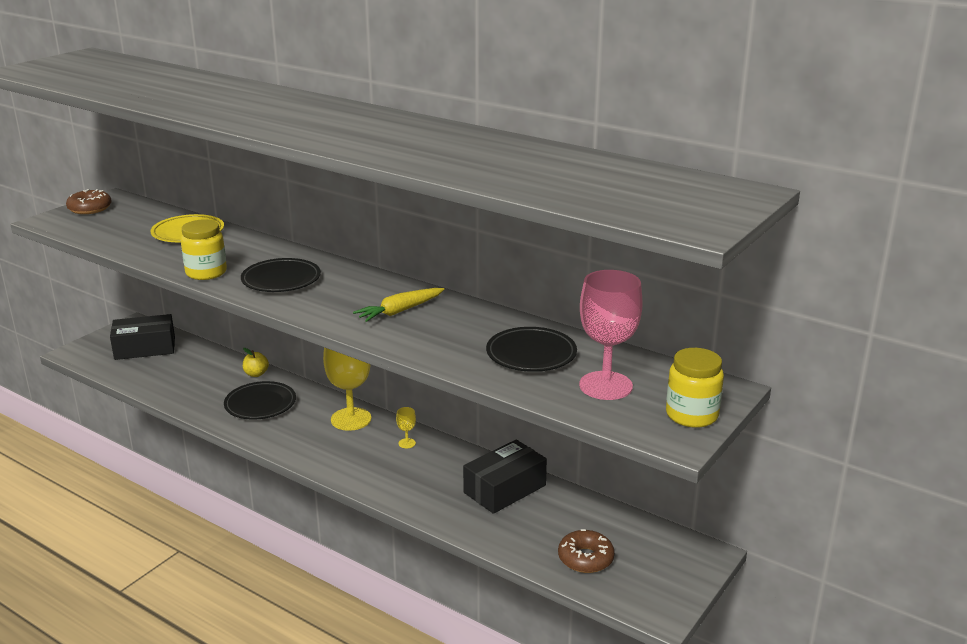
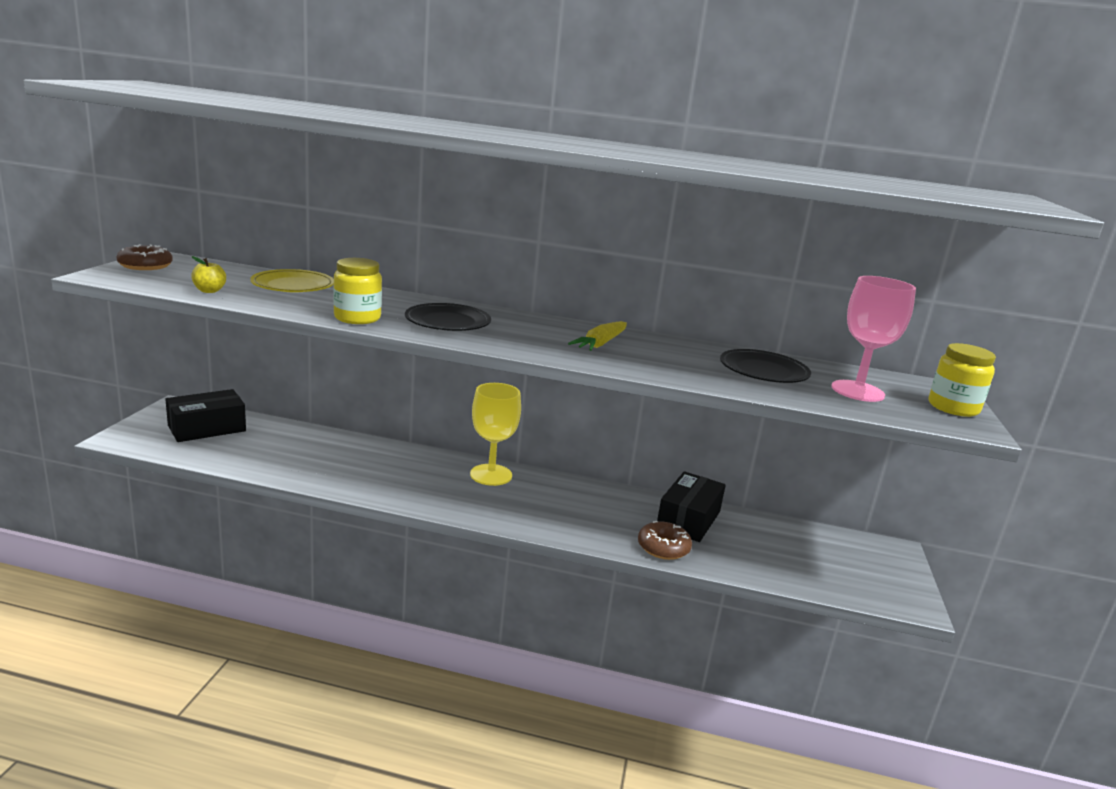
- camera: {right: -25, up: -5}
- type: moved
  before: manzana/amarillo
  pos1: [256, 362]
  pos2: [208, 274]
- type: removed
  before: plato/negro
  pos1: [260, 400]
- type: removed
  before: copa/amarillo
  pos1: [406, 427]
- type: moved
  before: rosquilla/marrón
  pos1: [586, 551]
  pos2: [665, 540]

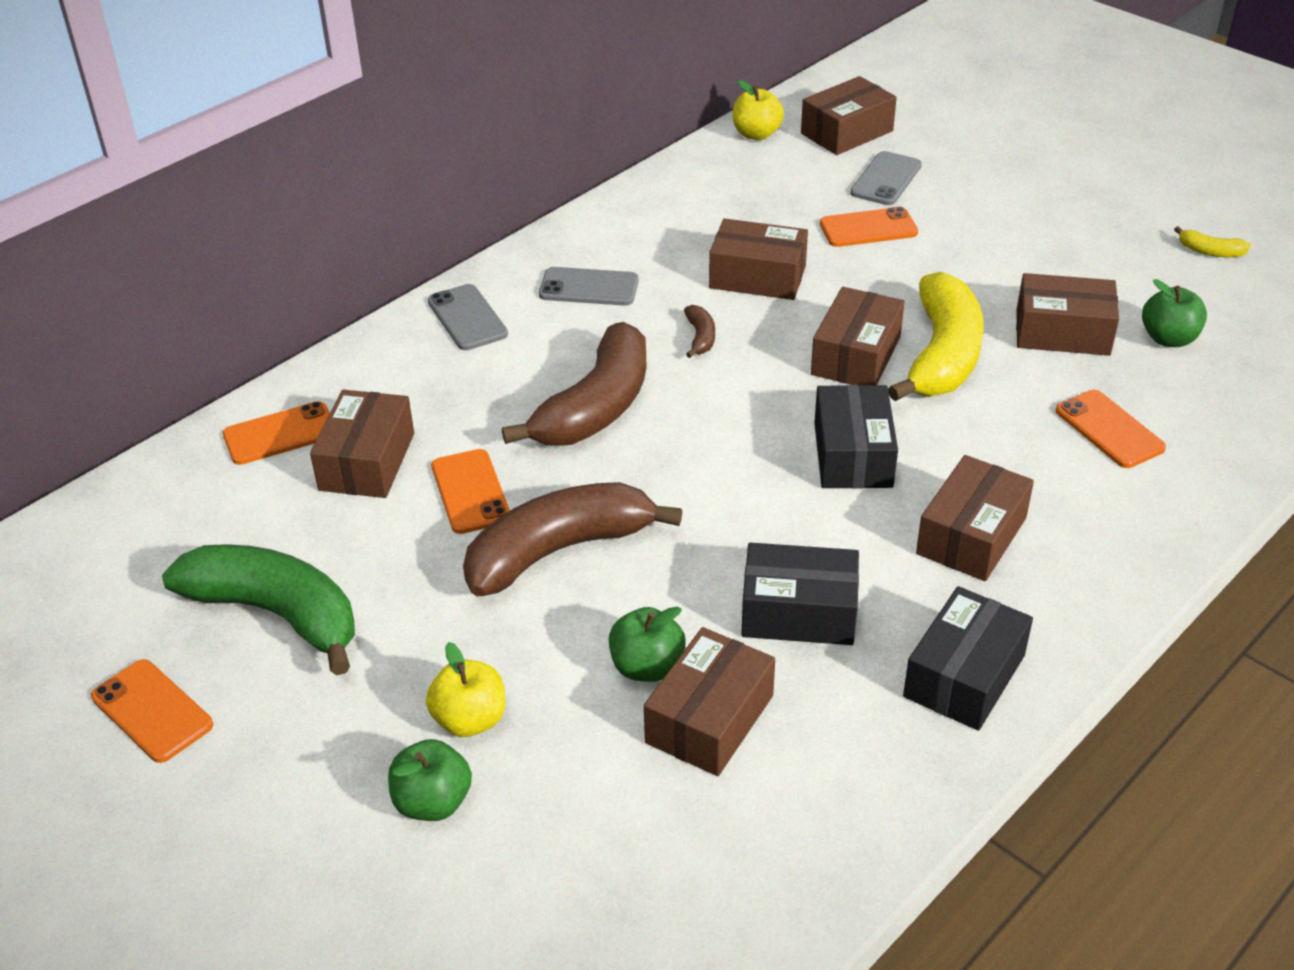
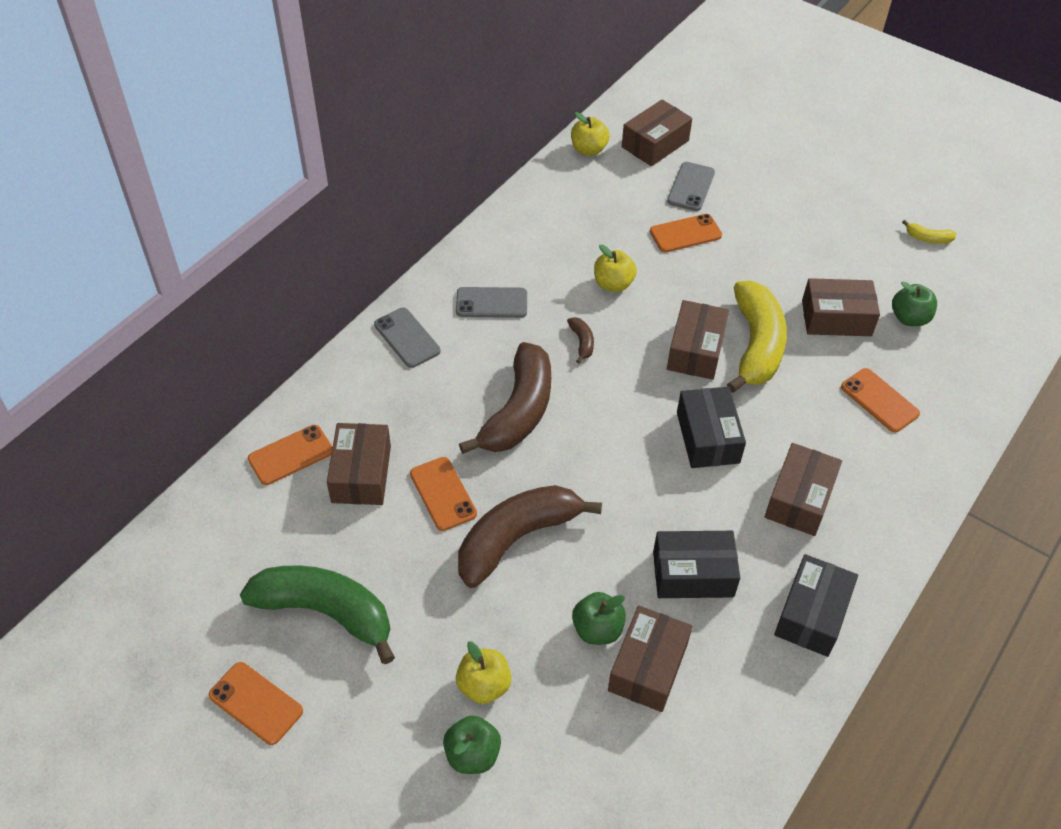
- camera: {right: -10, up: 10}
- type: replaced
  before: caja/marrón
  after: manzana/amarillo
  pos1: [758, 259]
  pos2: [615, 268]

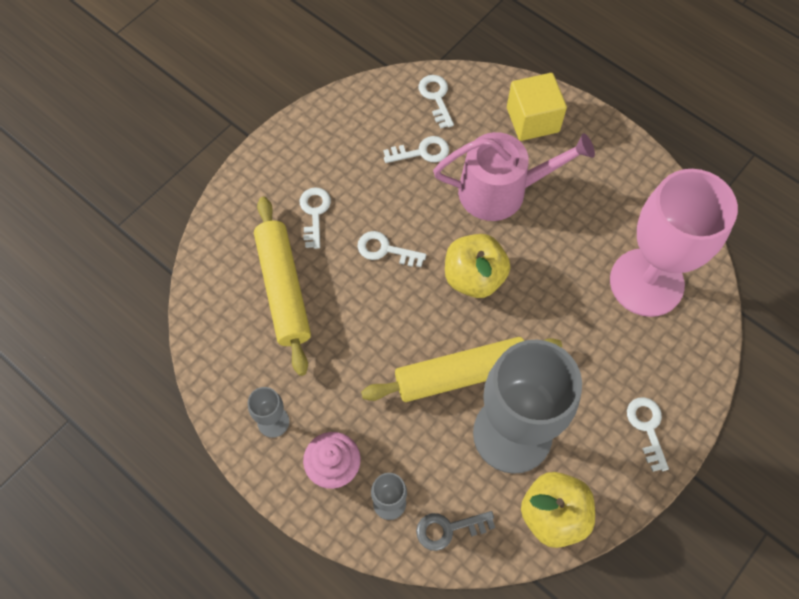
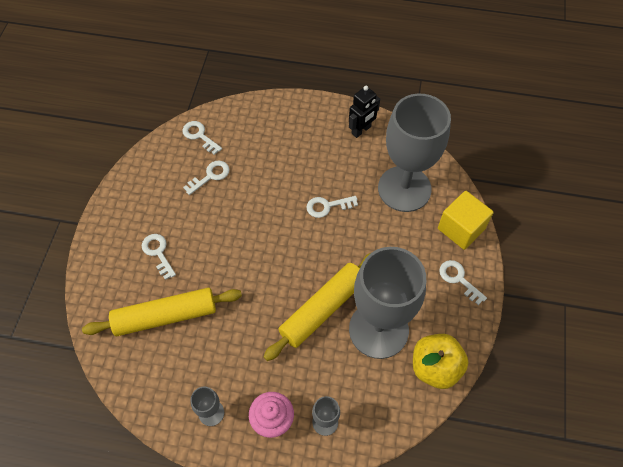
- camera: {right: -30, up: -5}
- type: moved
  before: cubo/amarillo
  pos1: [537, 107]
  pos2: [466, 220]
- type: removed
  before: regadera/rosa
  pos1: [514, 176]
- type: recoloured
  before: copa/rosa
  after: copa/gris
  pos1: [674, 243]
  pos2: [414, 153]
- type: turned
  before: rodillo/amarillo
  pos1: [282, 286]
  pos2: [162, 312]
  turn: -60
- type: moved
  before: llave/blanco
  pos1: [391, 249]
  pos2: [332, 207]
- type: removed
  before: manzana/amarillo
  pos1: [477, 266]
- type: removed
  before: llave/gris
  pos1: [455, 531]
- type: added
  after: robot/negro
  pos2: [364, 112]

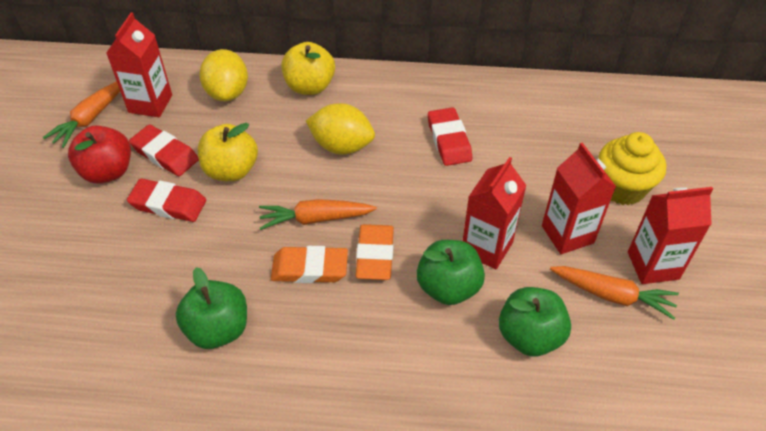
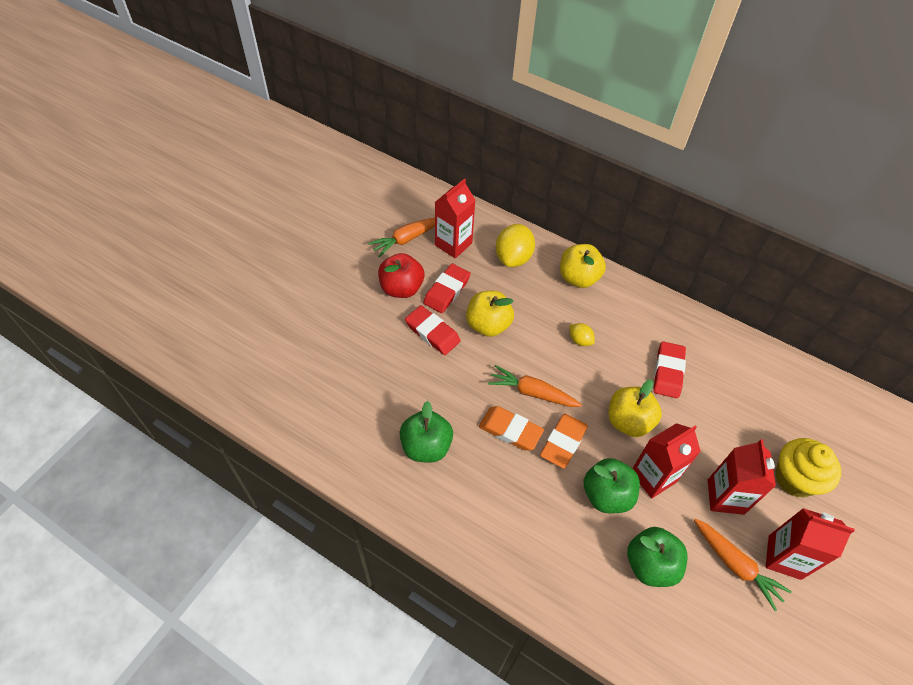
- camera: {right: 25, up: 5}
- type: resized
  before: limón/amarillo
  pos1: [340, 128]
  pos2: [582, 334]
  scale: 0.52
- type: turned
  before: goma de borrar/rojo
  pos1: [164, 150]
  pos2: [447, 288]
  turn: 60
- type: added
  after: manzana/amarillo
  pos2: [635, 408]

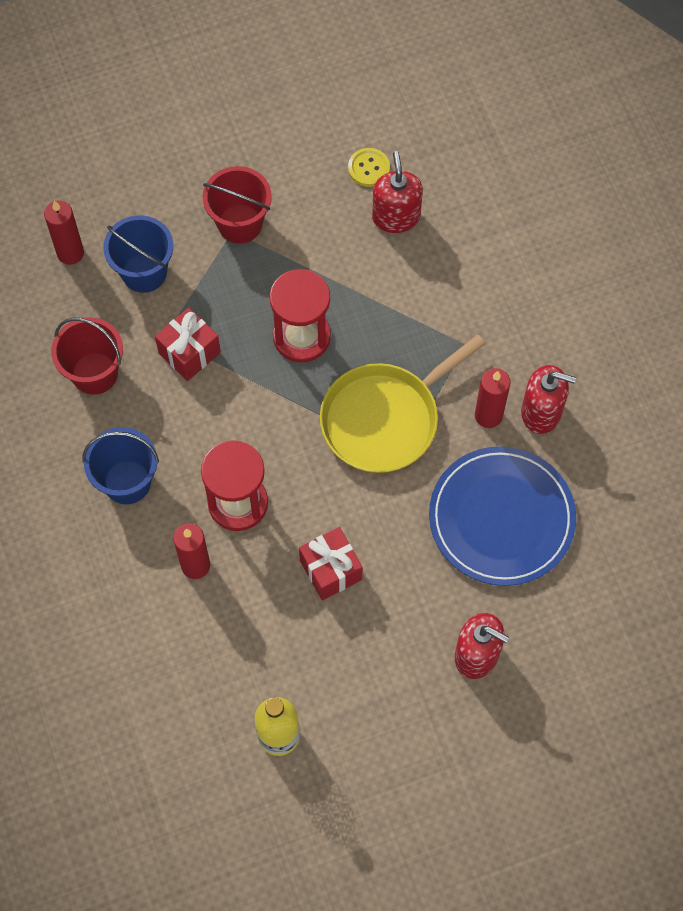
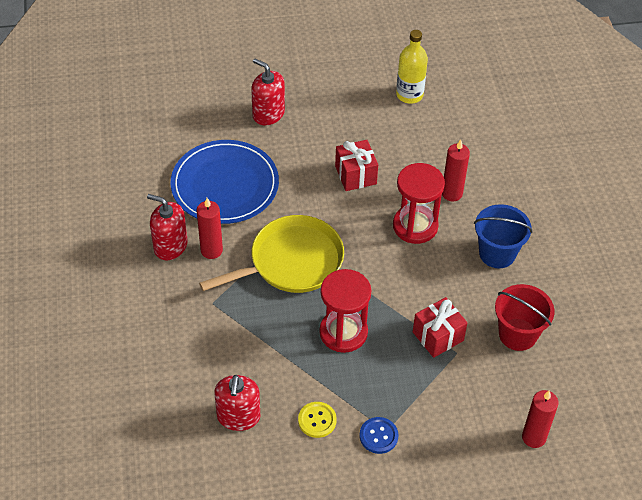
- camera: {right: -170, up: -15}
- type: moved
  before: botón/amarillo
  pos1: [369, 167]
  pos2: [317, 420]
- type: replaced
  before: balde/rojo
  after: botón/azul
  pos1: [237, 205]
  pos2: [379, 435]
- type: removed
  before: balde/azul
  pos1: [138, 254]

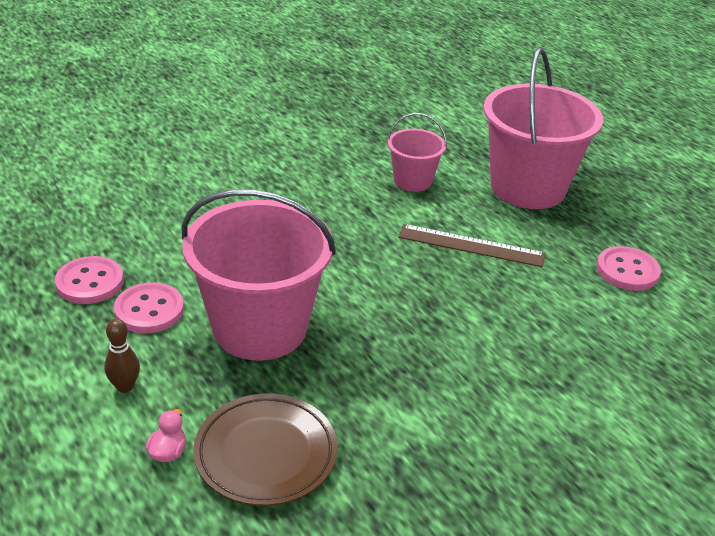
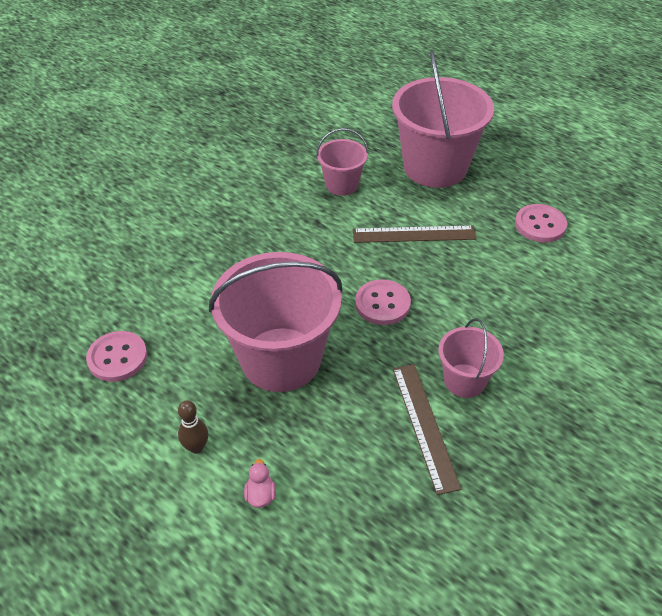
- camera: {right: -15, up: 10}
- type: moved
  before: botón/rosa
  pos1: [149, 307]
  pos2: [383, 302]
- type: removed
  before: plato/marrón
  pos1: [265, 449]
- type: added
  after: balde/rosa
  pos2: [471, 358]
- type: added
  after: regla/marrón
  pos2: [427, 429]

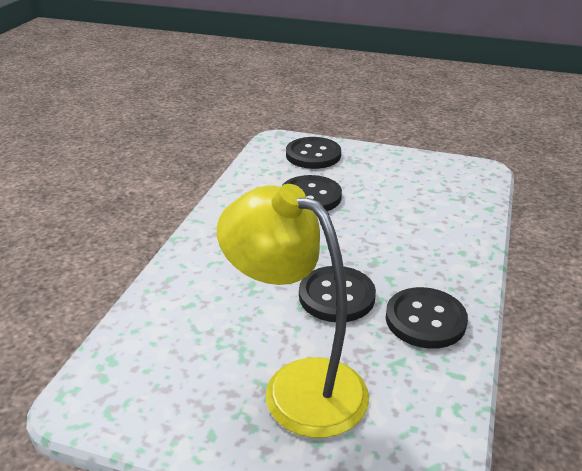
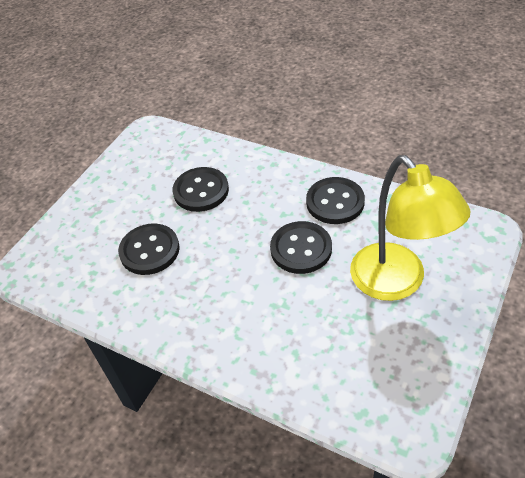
- camera: {right: -75, up: 15}
- type: moved
  before: botón/negro
  pos1: [313, 153]
  pos2: [201, 189]
- type: turned
  before: lámpara/amarillo
  pos1: [293, 311]
  pos2: [410, 228]
  turn: -75

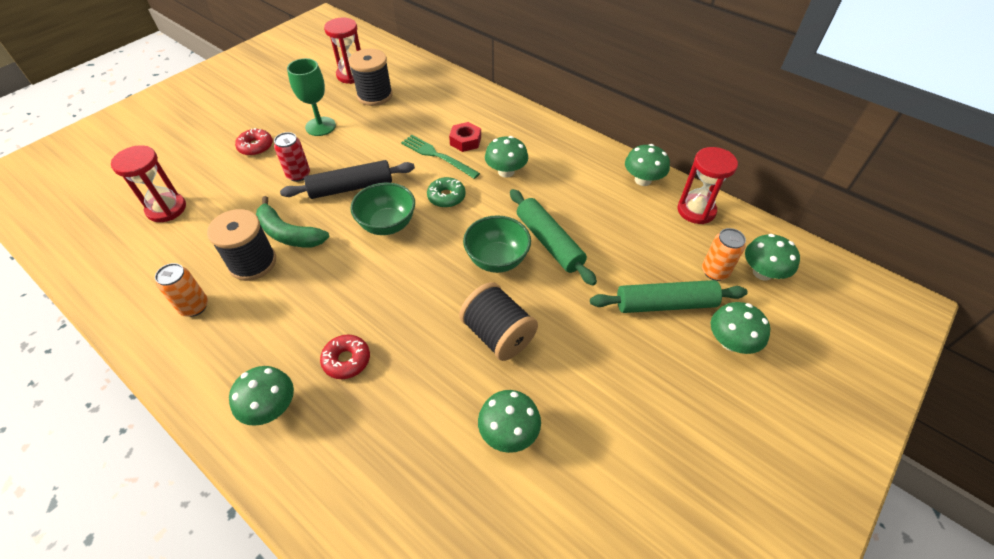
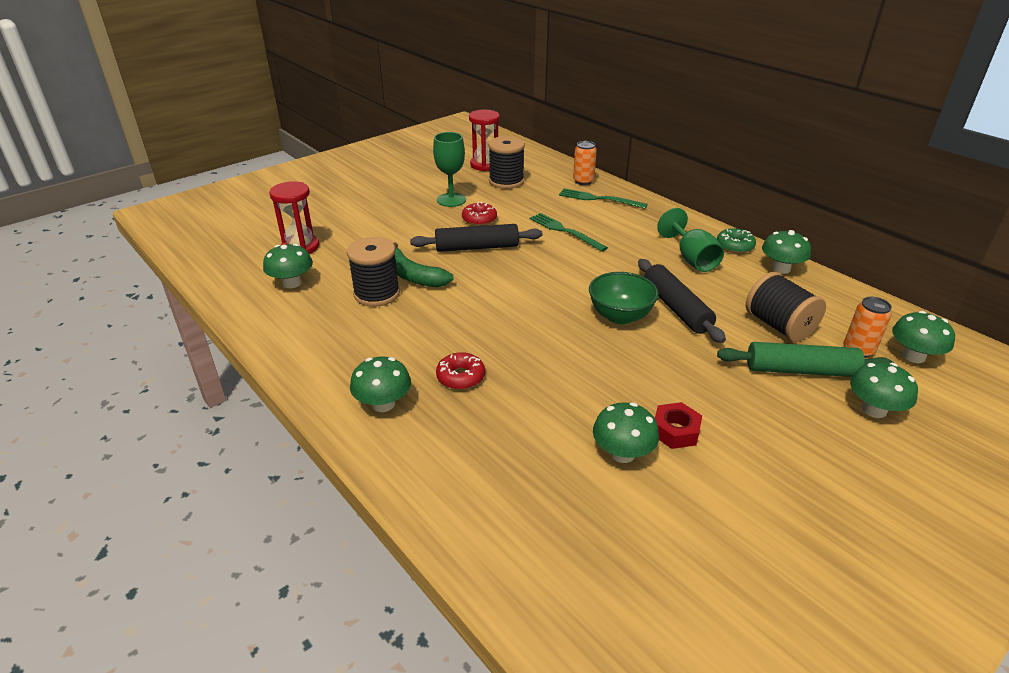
- camera: {right: 10, up: -15}
- type: moved
  before: tuerca/rojo
  pos1: [465, 137]
  pos2: [678, 425]
- type: moved
  before: rosquilla/rojo
  pos1: [254, 142]
  pos2: [479, 214]
- type: removed
  before: lata/rojo
  pos1: [292, 157]
- type: moved
  before: seta/verde
  pos1: [506, 157]
  pos2: [288, 266]
- type: removed
  before: reloj de arena/rojo
  pos1: [708, 185]
- type: moved
  before: rosquilla/verde
  pos1: [446, 192]
  pos2: [736, 240]
- type: removed
  before: cuenco/verde
  pos1: [382, 208]
- type: recoloured
  before: rodillo/verde
  after: rodillo/negro
  pos1: [553, 237]
  pos2: [682, 301]
- type: moved
  before: lata/naranja
  pos1: [181, 290]
  pos2: [585, 163]
- type: moved
  before: carrete/negro
  pos1: [498, 321]
  pos2: [786, 307]
- type: added
  after: tenedor/verde
  pos2: [603, 198]
- type: added
  after: copa/verde
  pos2: [690, 240]

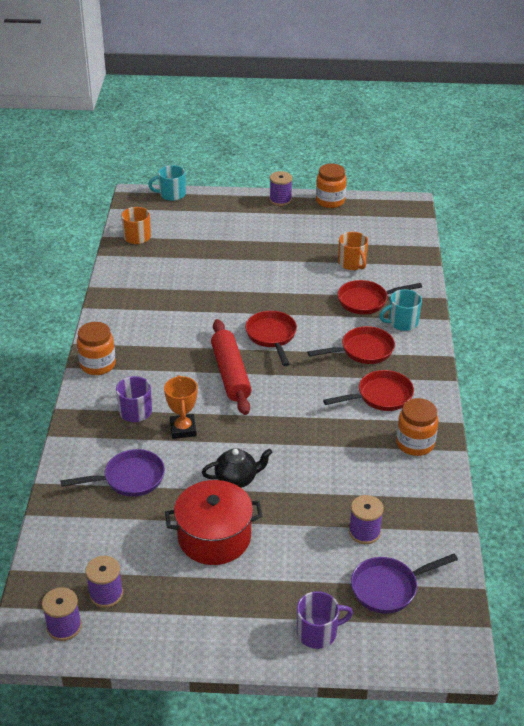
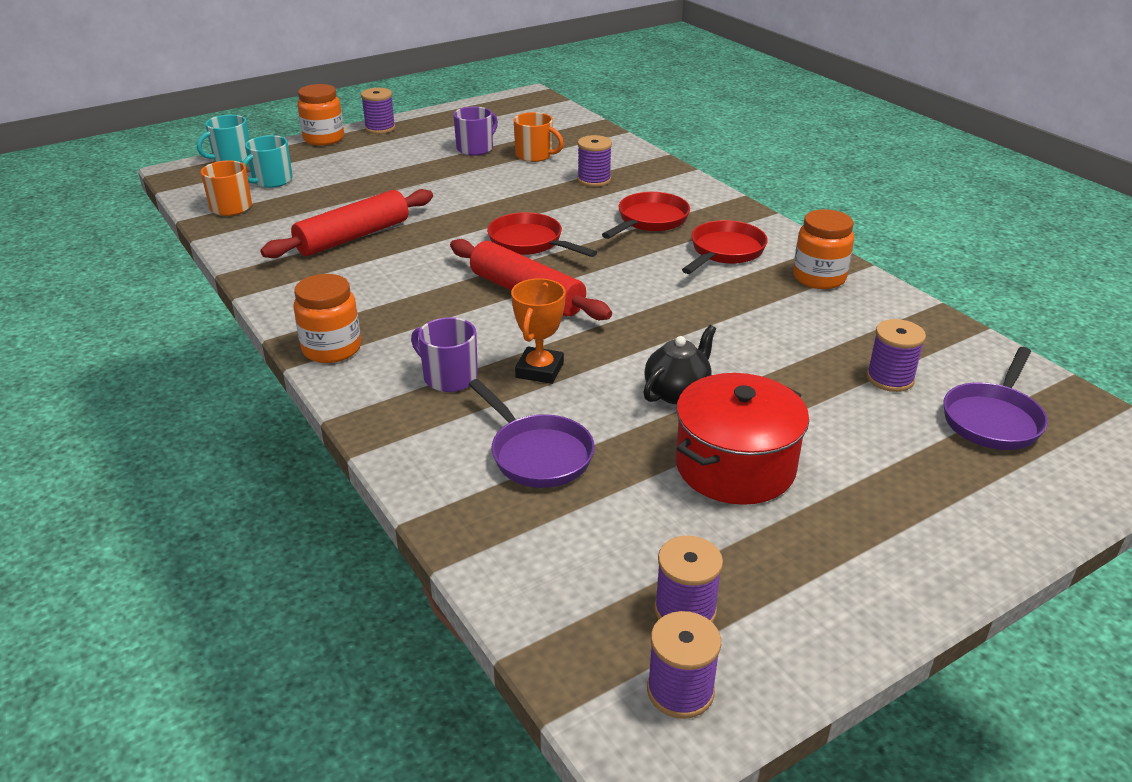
- camera: {right: -35, up: -5}
- type: moved
  before: tarro/naranja
  pos1: [331, 186]
  pos2: [320, 115]
- type: replaced
  before: sartén/rojo
  after: carrete/morado
  pos1: [380, 297]
  pos2: [594, 161]
- type: moved
  before: taza/turquesa
  pos1: [400, 310]
  pos2: [267, 161]
- type: turned
  before: trofeo/naranja
  pos1: [180, 407]
  pos2: [538, 331]
  turn: 60
- type: turned
  before: sartén/morado
  pos1: [112, 473]
  pos2: [531, 433]
  turn: 105
- type: moved
  before: taza/morado
  pos1: [325, 620]
  pos2: [475, 131]
- type: added
  after: rodillo/rojo
  pos2: [346, 223]

